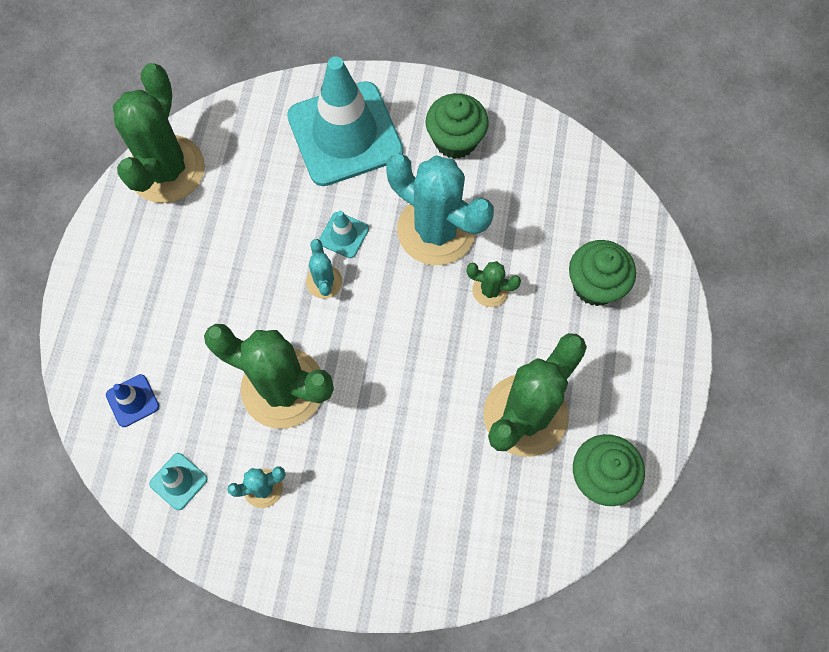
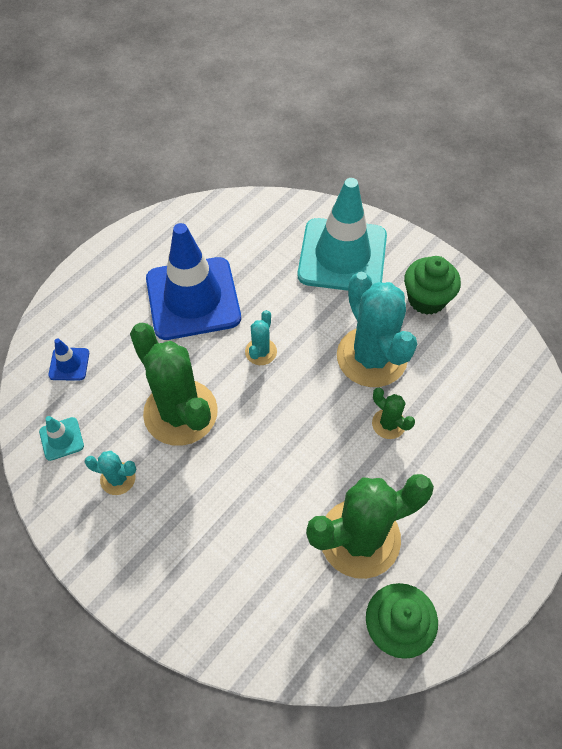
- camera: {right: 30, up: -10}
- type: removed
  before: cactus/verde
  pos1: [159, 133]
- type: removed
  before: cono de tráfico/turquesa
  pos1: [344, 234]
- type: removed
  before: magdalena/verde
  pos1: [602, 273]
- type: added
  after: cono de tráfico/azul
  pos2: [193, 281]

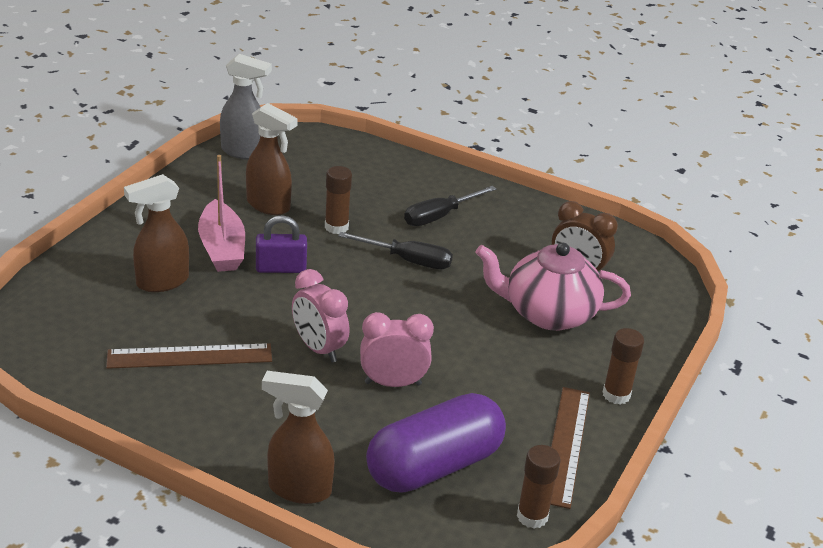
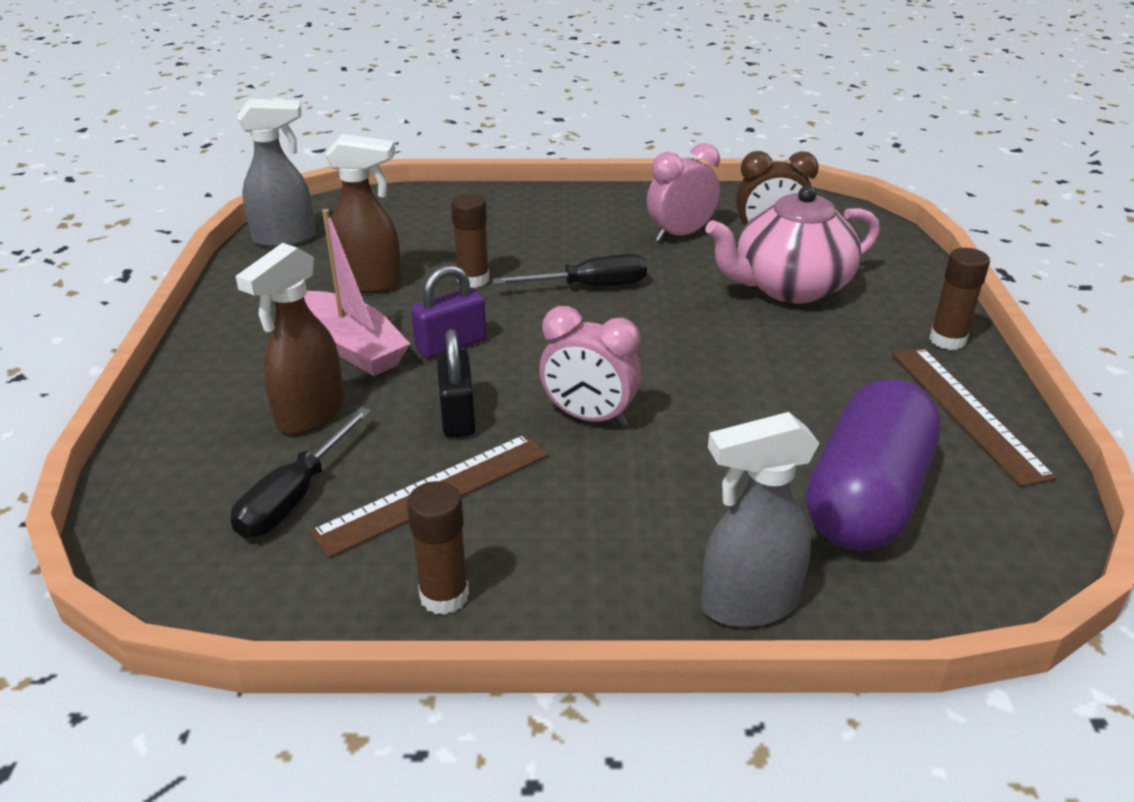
- camera: {right: -25, up: 0}
- type: moved
  before: destornillador/negro
  pos1: [450, 206]
  pos2: [301, 472]
- type: moved
  before: despertador/rosa
  pos1: [397, 349]
  pos2: [683, 192]
- type: recoloured
  before: pulverizador/marrón
  after: pulverizador/gris
  pos1: [298, 437]
  pos2: [760, 519]
- type: moved
  before: barra de pegamento/marrón
  pos1: [538, 486]
  pos2: [438, 548]
- type: added
  after: candado/negro
  pos2: [456, 383]

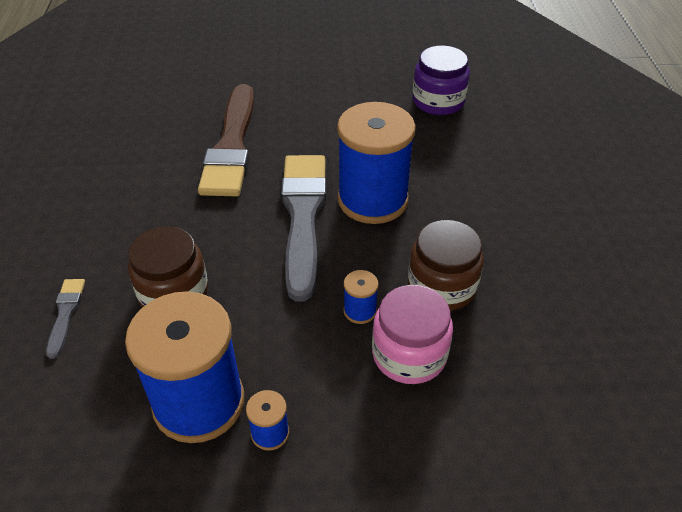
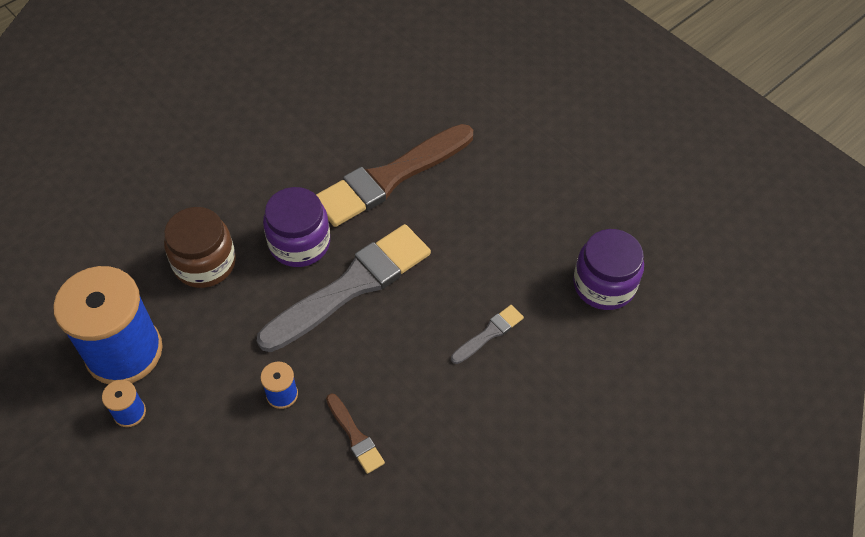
- camera: {right: 50, up: 10}
- type: removed
  before: carrete/azul
  pos1: [376, 163]
- type: replaced
  before: tarro/marrón
  after: pincel/marrón
  pos1: [446, 265]
  pos2: [355, 434]
- type: moved
  before: pincel/gris
  pos1: [65, 319]
  pos2: [487, 334]
- type: removed
  before: tarro/rosa
  pos1: [412, 334]
- type: added
  after: tarro/morado
  pos2: [296, 227]

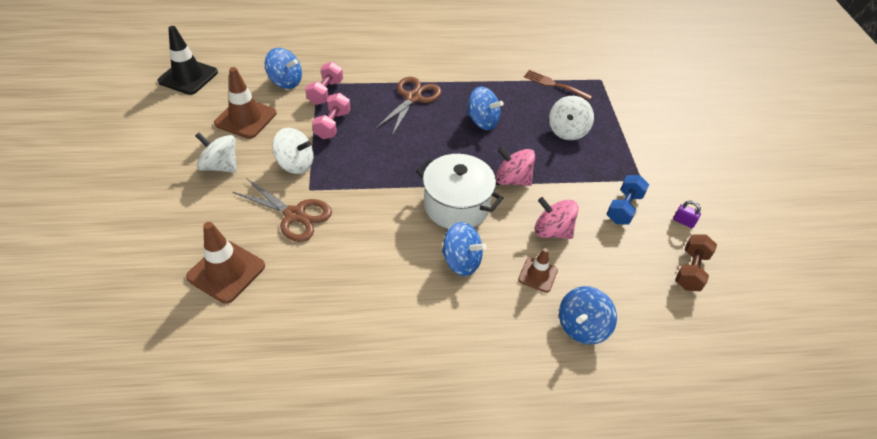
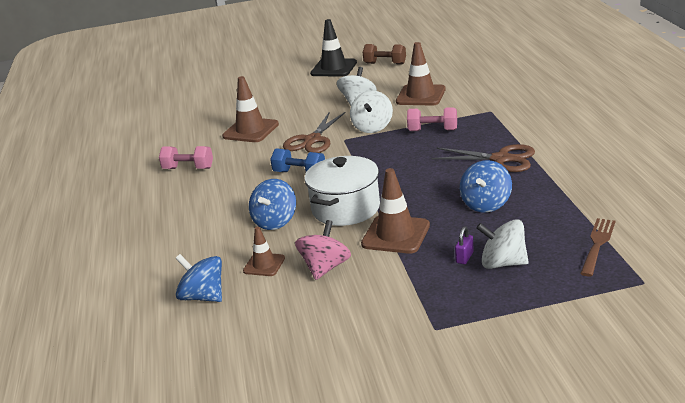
- camera: {right: 90, up: -20}
- type: moved
  before: cono de tráfico/negro
  pos1: [187, 60]
  pos2: [333, 48]
- type: removed
  before: peonza/azul
  pos1: [283, 68]
- type: moved
  before: mancuerna/rosa
  pos1: [324, 83]
  pos2: [186, 157]
- type: replaced
  before: peonza/rosa
  after: cono de tráfico/marrón
  pos1: [515, 166]
  pos2: [395, 211]
- type: moved
  before: mancuerna/azul
  pos1: [628, 200]
  pos2: [297, 160]
- type: moved
  before: candado/morado
  pos1: [687, 214]
  pos2: [464, 245]
- type: moved
  before: mancuerna/marrón
  pos1: [696, 262]
  pos2: [384, 54]

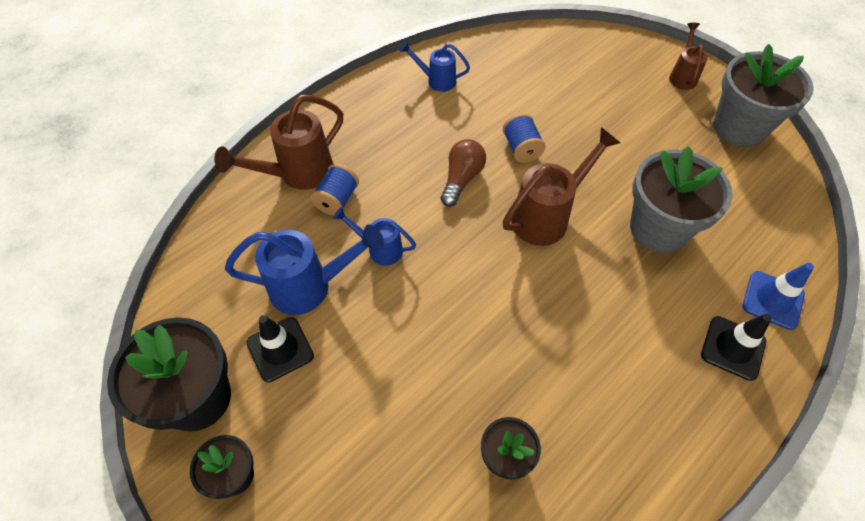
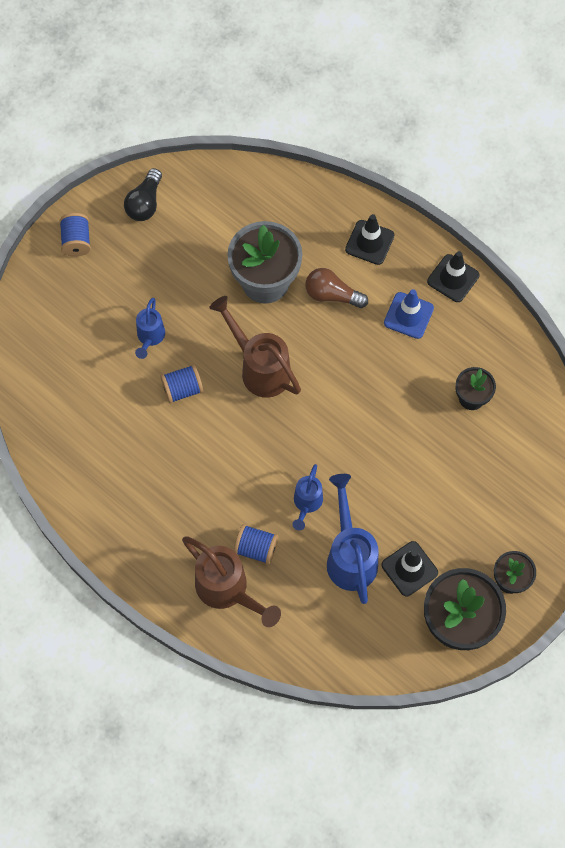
- camera: {right: -95, up: 10}
- type: replaced
  before: regadera/marrón
  after: carrete/azul
  pos1: [688, 56]
  pos2: [75, 235]
- type: moved
  before: regadera/azul
  pos1: [435, 66]
  pos2: [150, 328]
- type: replaced
  before: maceta/gris
  after: bombilla/negro
  pos1: [763, 95]
  pos2: [143, 194]
- type: moved
  before: bombilla/marrón
  pos1: [463, 173]
  pos2: [337, 288]
- type: moved
  before: cono de tráfico/azul
  pos1: [778, 296]
  pos2: [409, 314]
- type: added
  after: cono de tráfico/negro
  pos2: [453, 276]

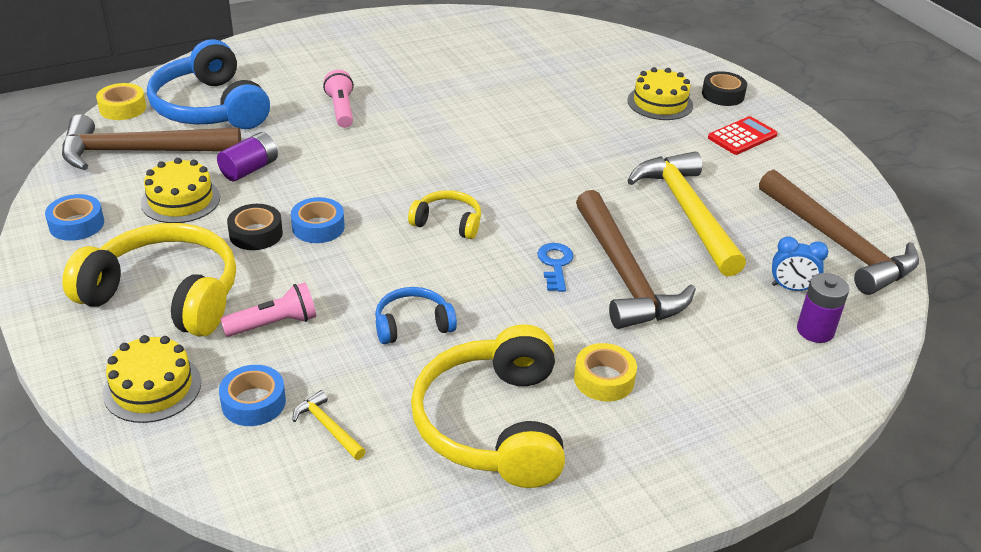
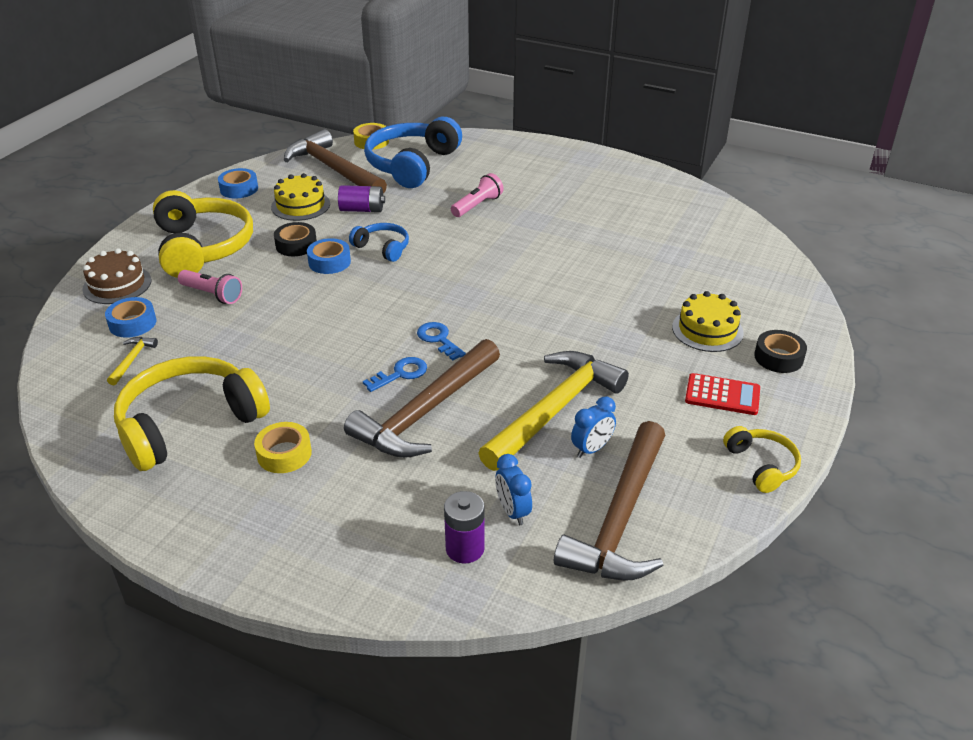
- camera: {right: 55, up: 0}
- type: moved
  before: auriculares/amarillo
  pos1: [444, 214]
  pos2: [762, 459]
- type: moved
  before: auriculares/azul
  pos1: [416, 315]
  pos2: [379, 242]
- type: recoloured
  before: tarta/amarillo
  after: tarta/marrón
  pos1: [152, 379]
  pos2: [116, 276]
- type: added
  after: llave/azul
  pos2: [441, 341]
- type: added
  after: despertador/azul
  pos2: [593, 427]

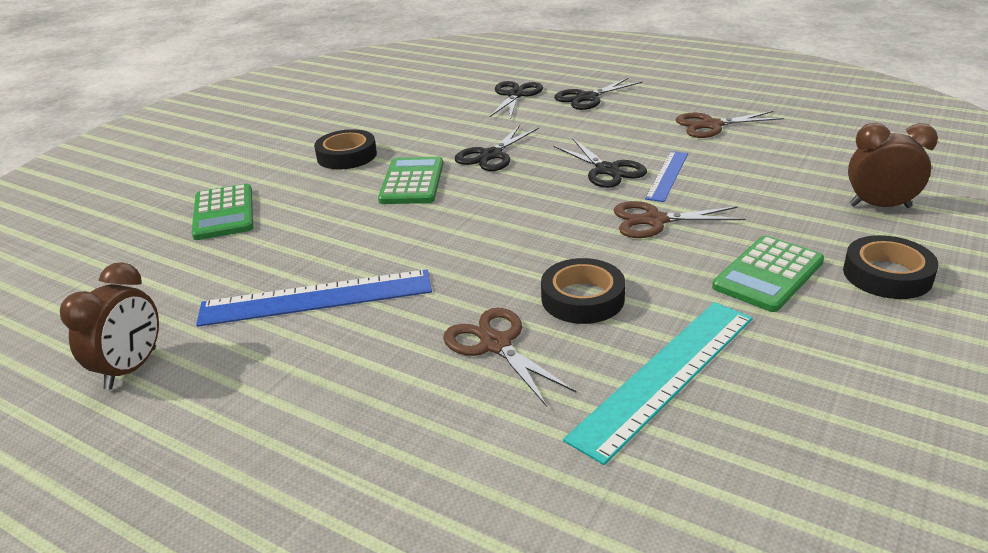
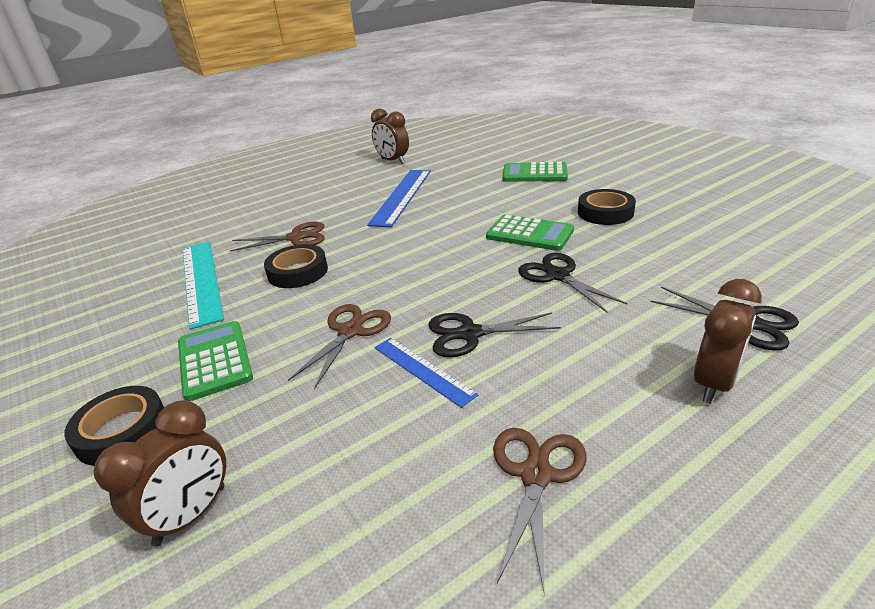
- camera: {right: 115, up: 0}
- type: replaced
  before: tijeras/negro
  after: despertador/marrón
  pos1: [598, 94]
  pos2: [728, 341]

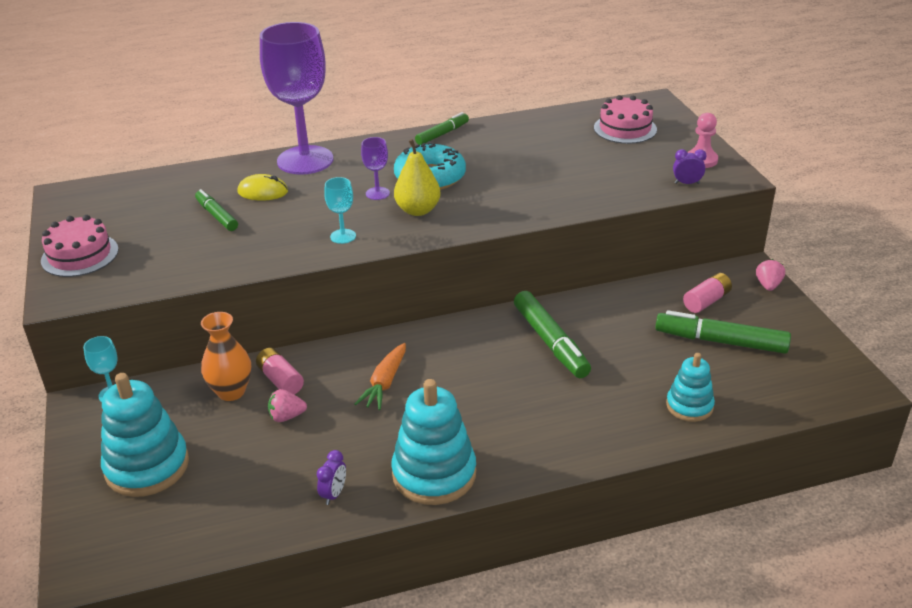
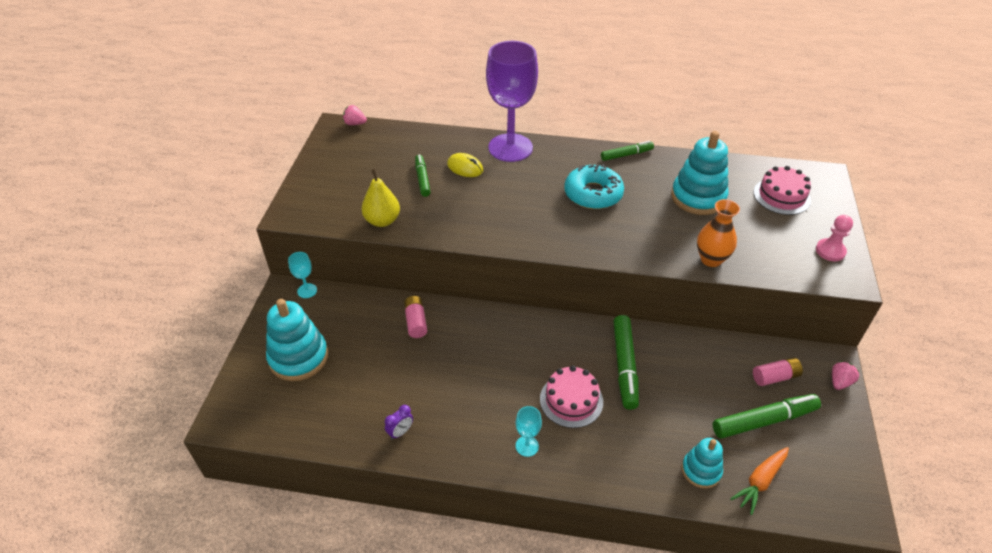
- camera: {right: 25, up: 10}
- type: removed
  before: copa/morado
  pos1: [375, 168]
- type: moved
  before: pera/amarillo
  pos1: [417, 177]
  pos2: [381, 198]
- type: removed
  before: despertador/morado
  pos1: [690, 166]
- type: moved
  before: copa/turquesa
  pos1: [340, 210]
  pos2: [529, 431]
- type: moved
  before: tarta/rosa
  pos1: [80, 246]
  pos2: [571, 397]
- type: turned
  before: rotulador/verde
  pos1: [723, 332]
  pos2: [767, 416]
  turn: 120
- type: moved
  before: florero/naranja
  pos1: [226, 356]
  pos2: [718, 233]
- type: moved
  before: zanahoria/naranja
  pos1: [380, 376]
  pos2: [759, 481]
- type: moved
  before: juguete apilable/turquesa
  pos1: [433, 442]
  pos2: [699, 173]
- type: moved
  before: fresa/rosa
  pos1: [287, 405]
  pos2: [355, 115]

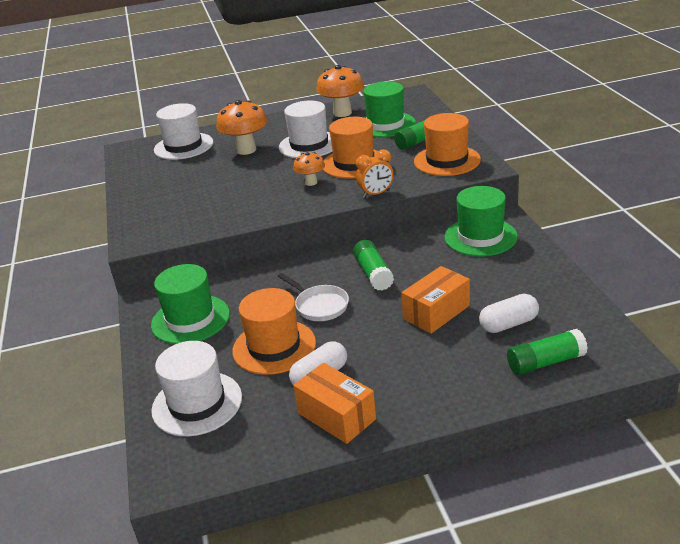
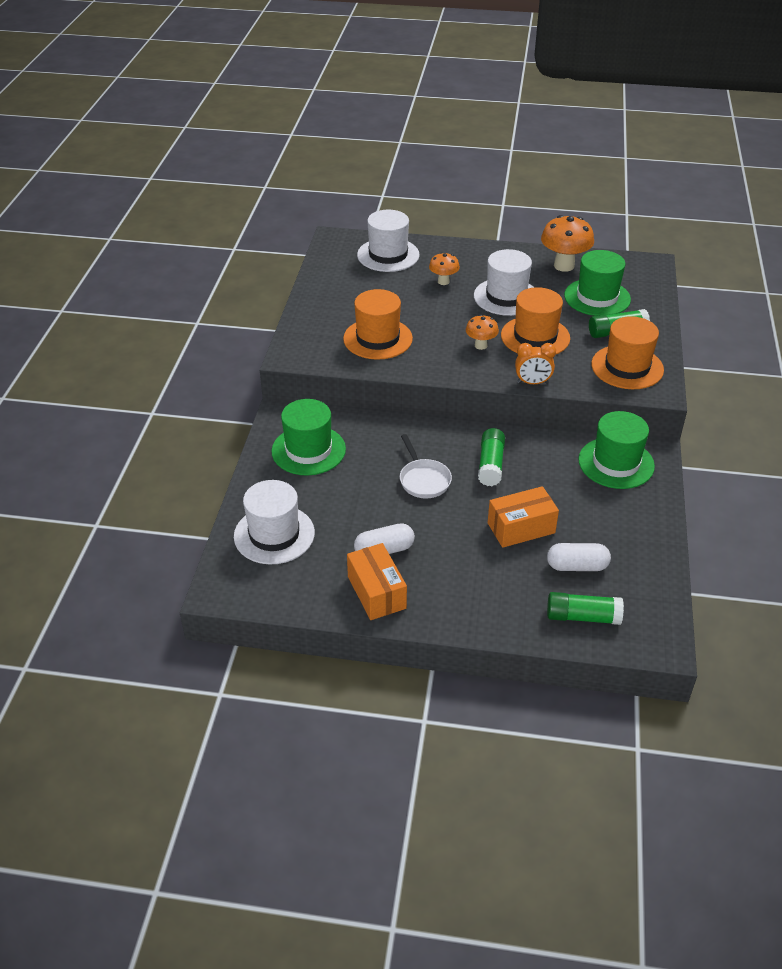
- camera: {right: 20, up: 10}
- type: resized
  before: seta/naranja
  pos1: [241, 127]
  pos2: [444, 268]
  scale: 0.57
- type: moved
  before: sombrero/naranja
  pos1: [274, 331]
  pos2: [378, 324]

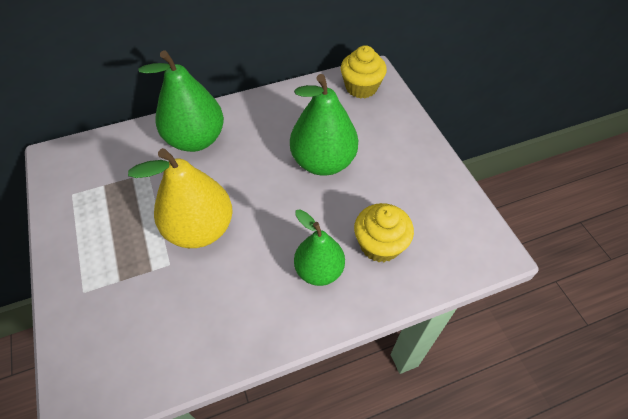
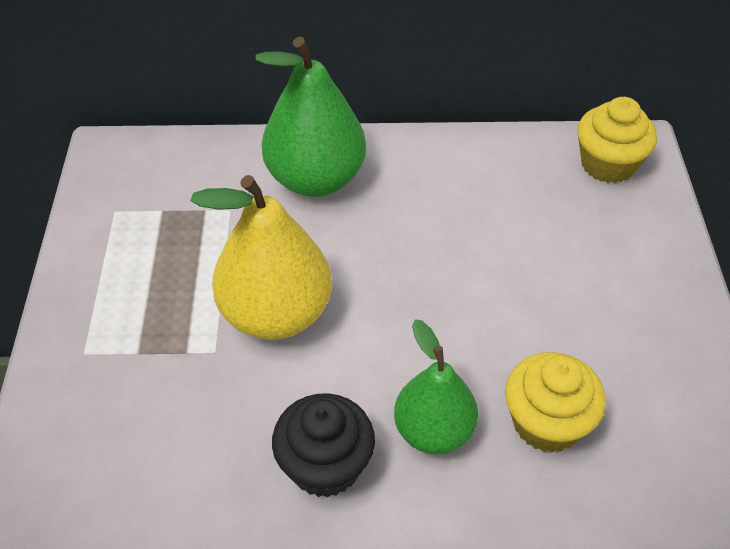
- camera: {right: 20, up: -5}
- type: removed
  before: pera/verde
  pos1: [324, 125]
- type: added
  after: magdalena/negro
  pos2: [323, 445]

